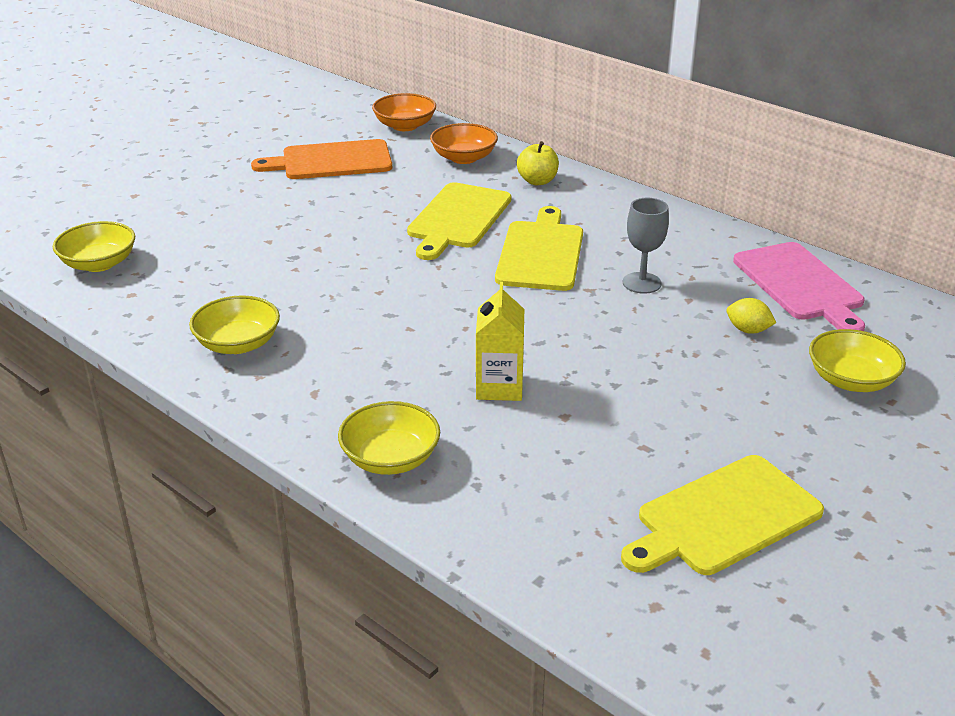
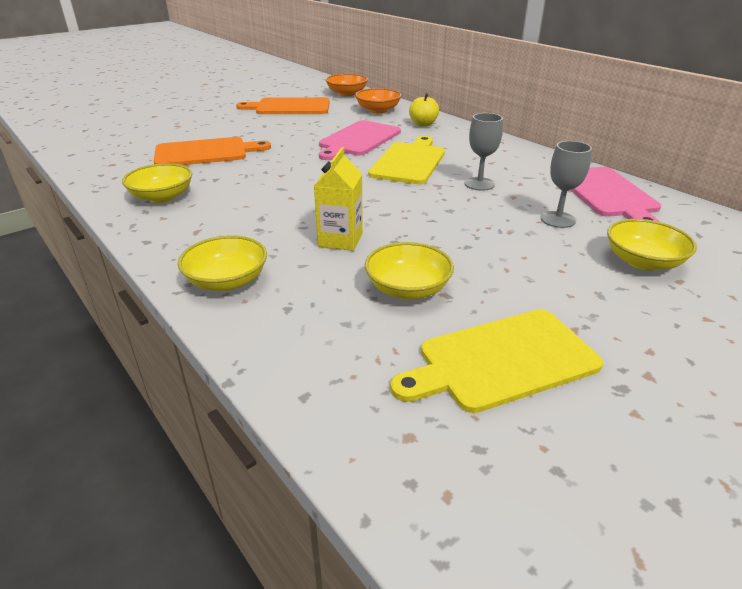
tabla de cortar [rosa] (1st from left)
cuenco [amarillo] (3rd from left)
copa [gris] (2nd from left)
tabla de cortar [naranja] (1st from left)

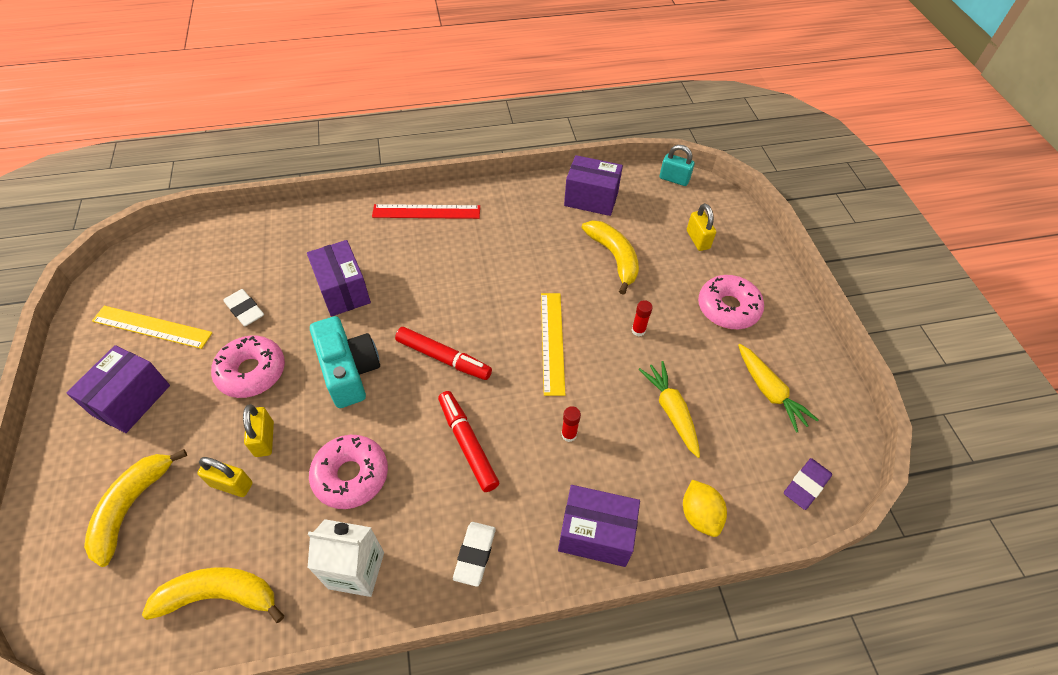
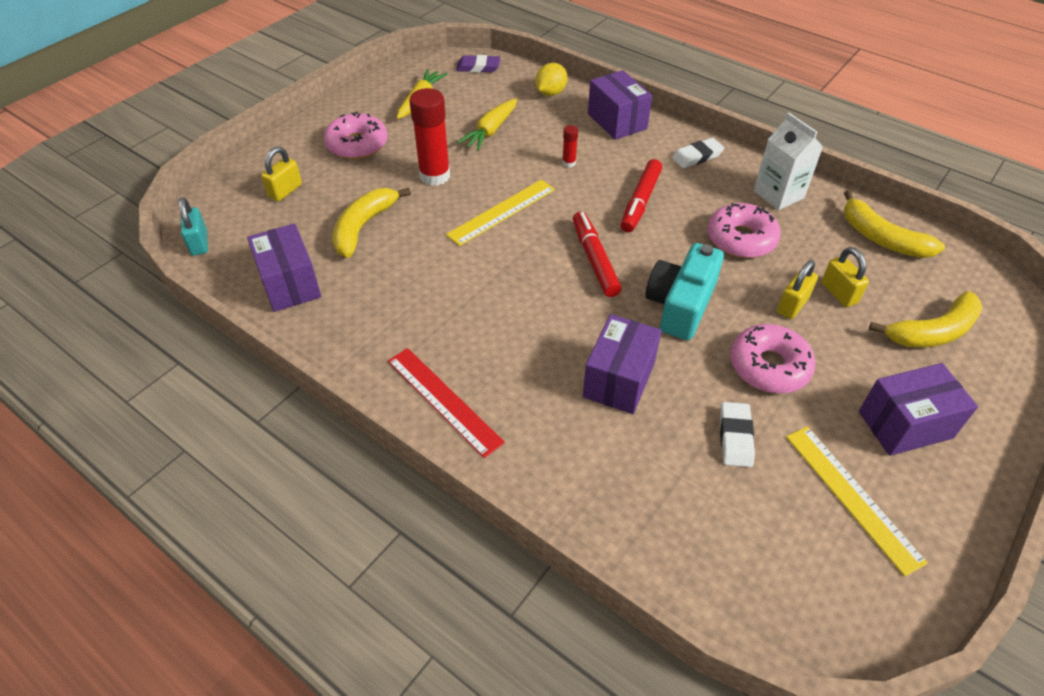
barra de pegamento [rojo] (1st from left)

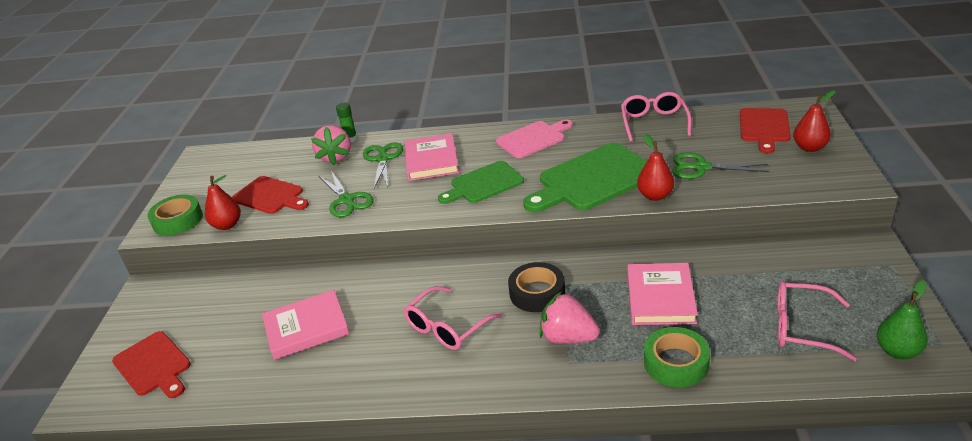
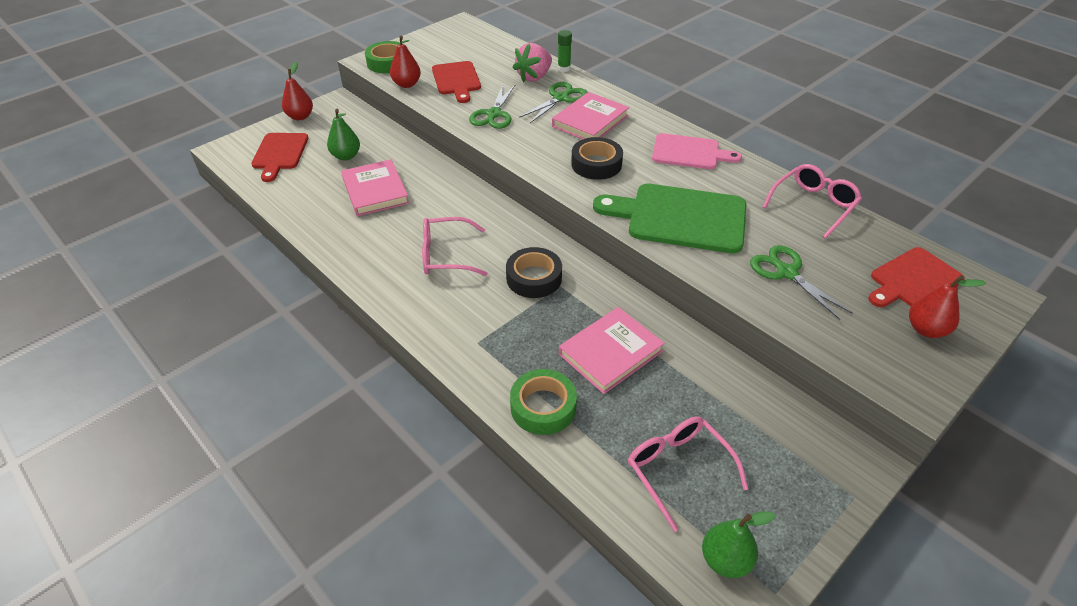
pera [rojo] (1st from left)
cinta adhesiva [negro] (2nd from left)
libro [rosa] (1st from left)
fresa [rosa] (2nd from left in the first image)
pera [verde] (1st from left)

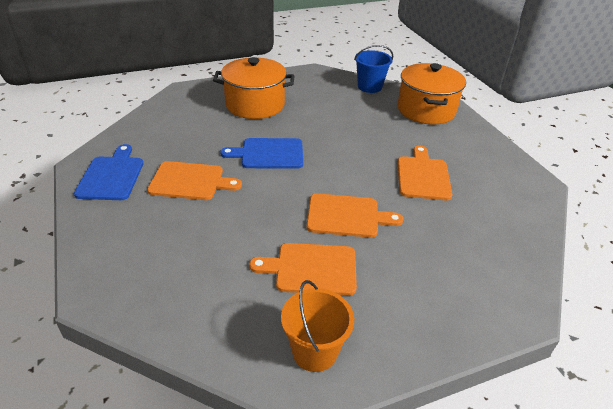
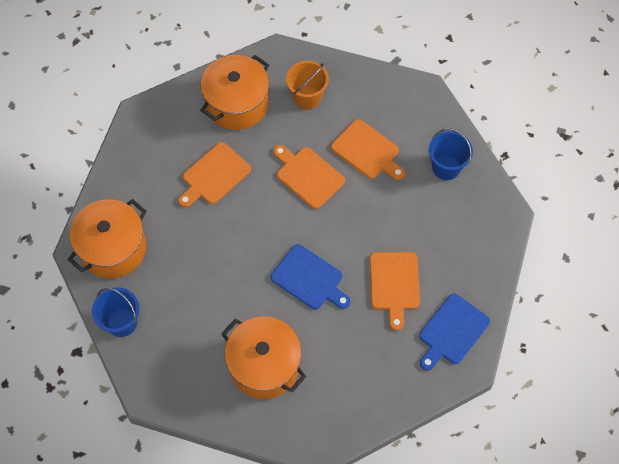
tabla de cortar [naranja] (4th from left)
balde [naranja]
olla [naranja] (2nd from left)
balde [azul] (2nd from left)

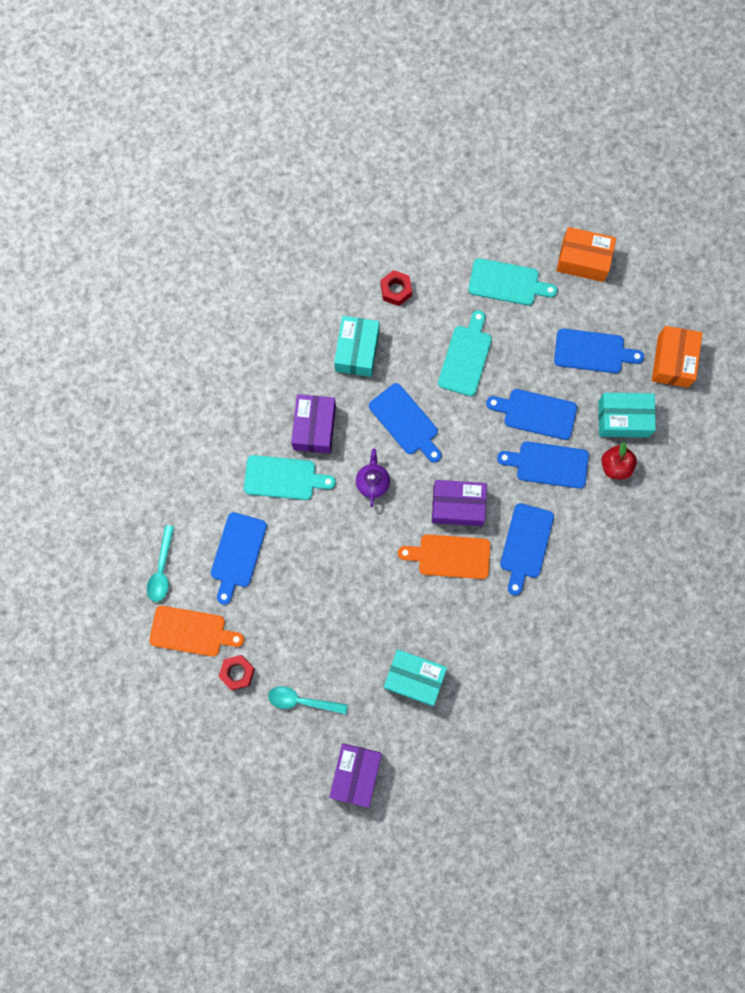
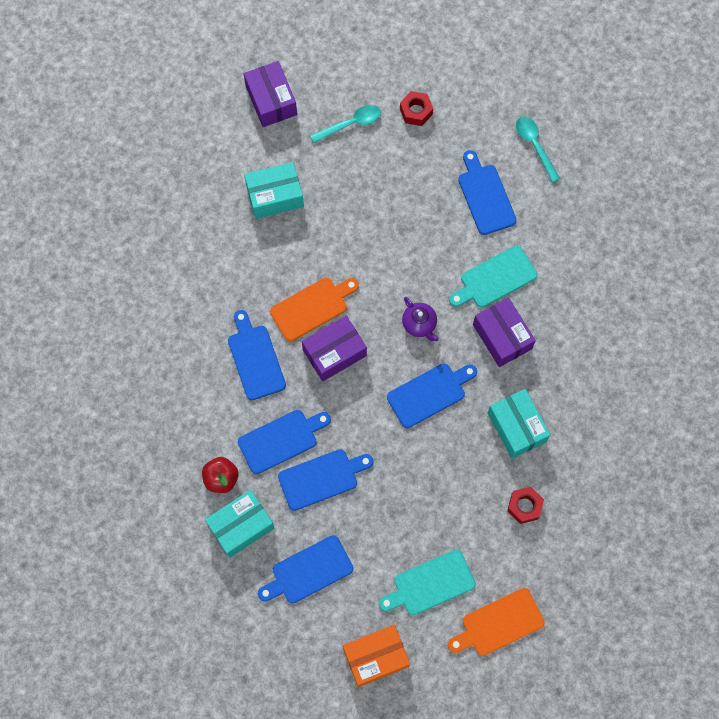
tabla de cortar [turquesa] (2nd from left in the first image)
caja [naranja] (2nd from left in the first image)
tabla de cortar [azul] (5th from left)
tabla de cortar [naranja] (2nd from left)

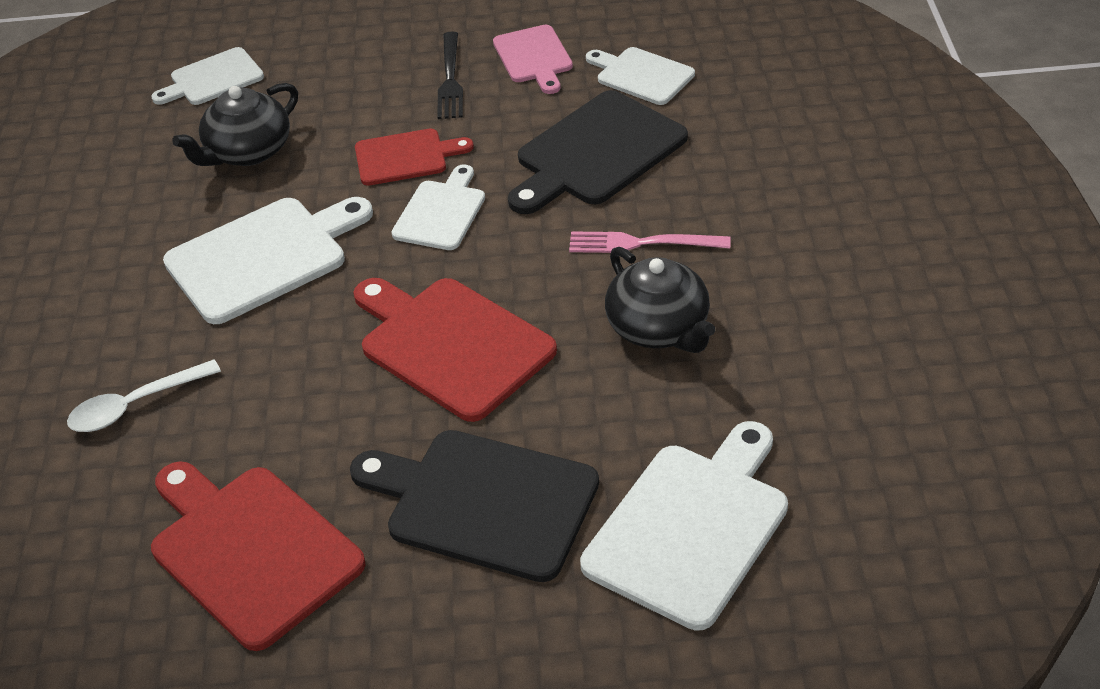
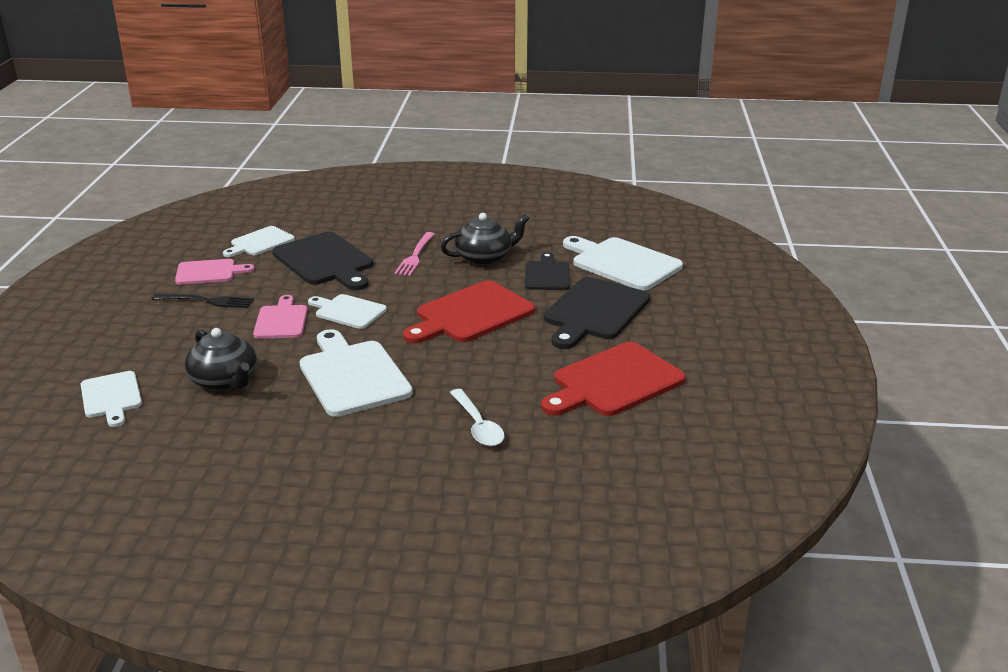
tabla de cortar [rosa] (2nd from left)
tabla de cortar [negro] (2nd from left)

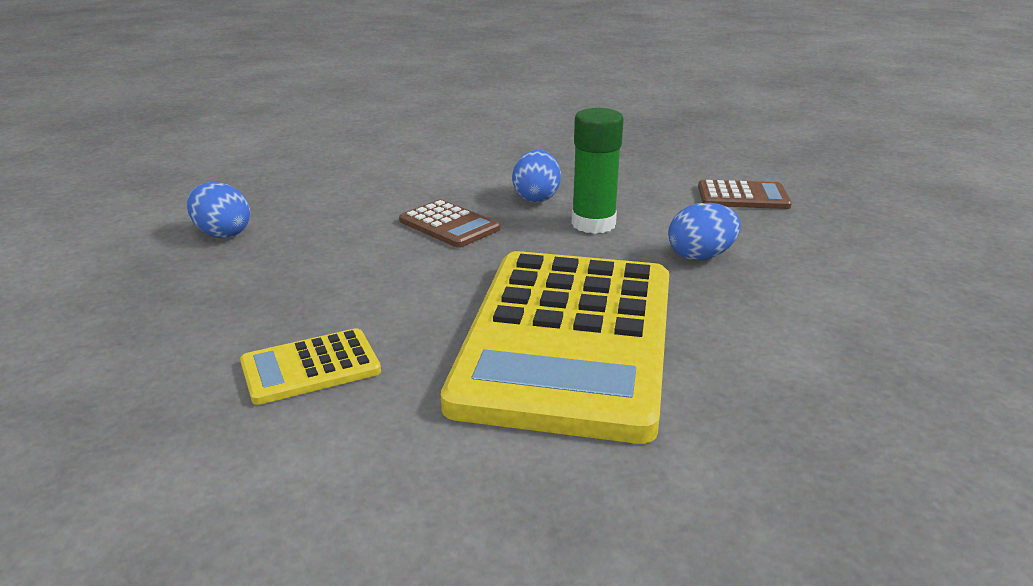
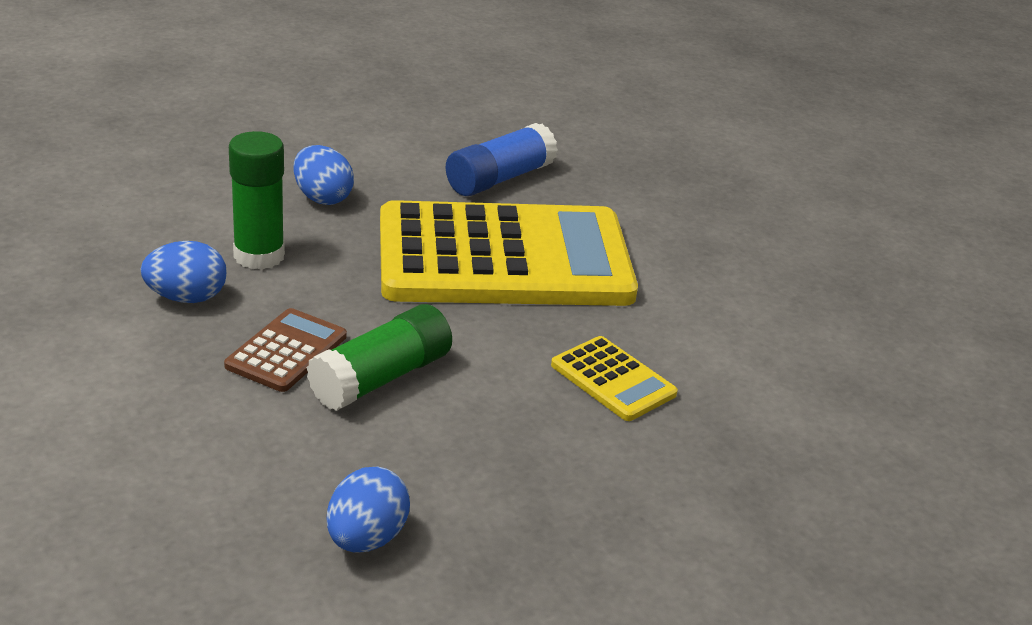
calculadora [marrón] (2nd from left in the first image)
barra de pegamento [azul]
barra de pegamento [verde] (2nd from left)

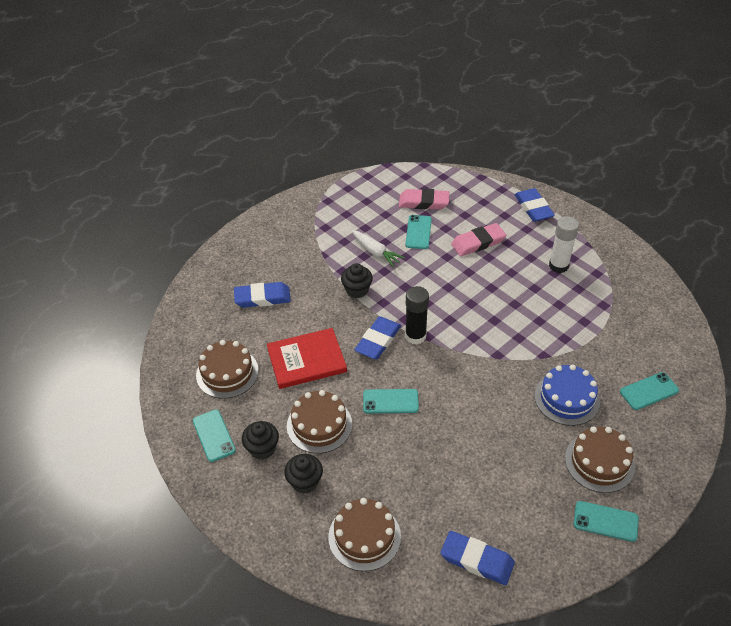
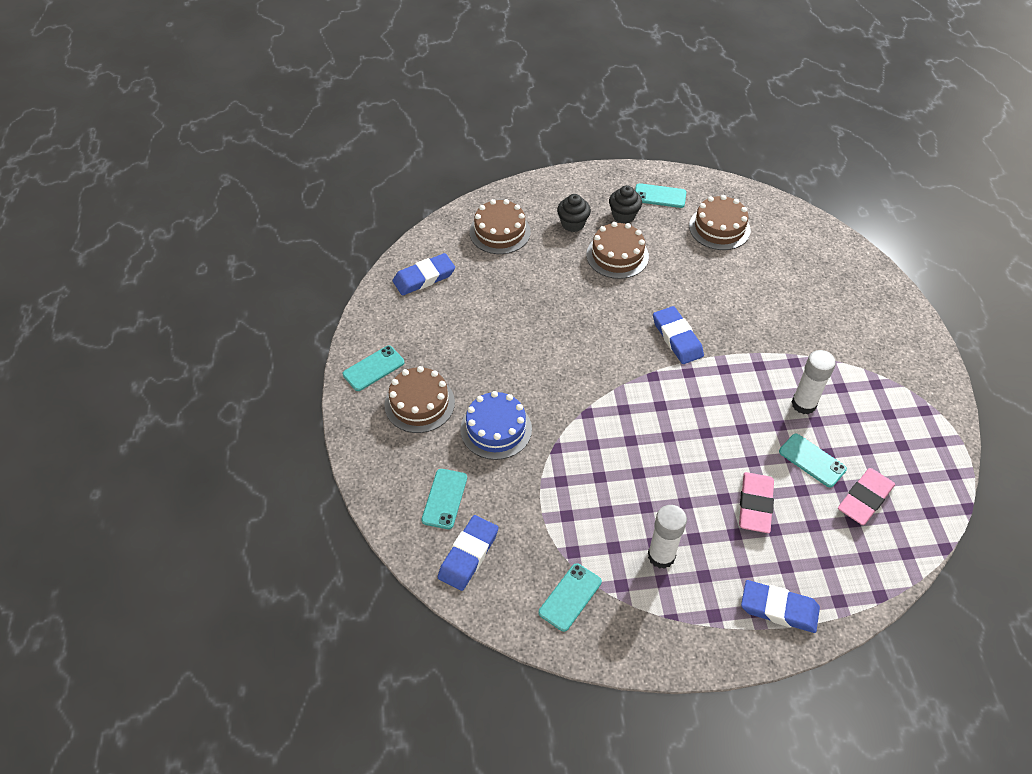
barra de pegamento [blanco] (2nd from left)
magdalena [negro] (3rd from left in the first image)
goma de borrar [azul] (2nd from left)
barra de pegamento [negro]
libro [rojo]
móvil [turquesa] (3rd from left)

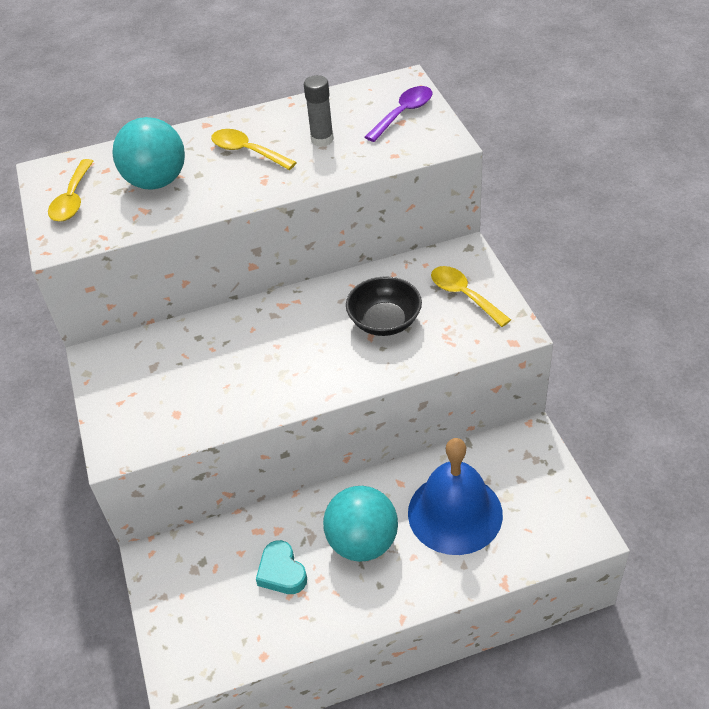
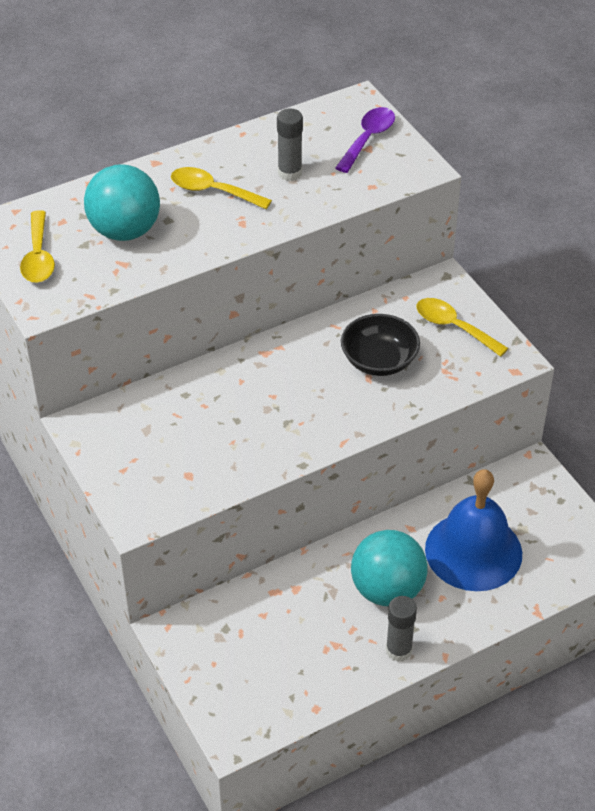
corazón [turquesa]
barra de pegamento [gris] (2nd from left)

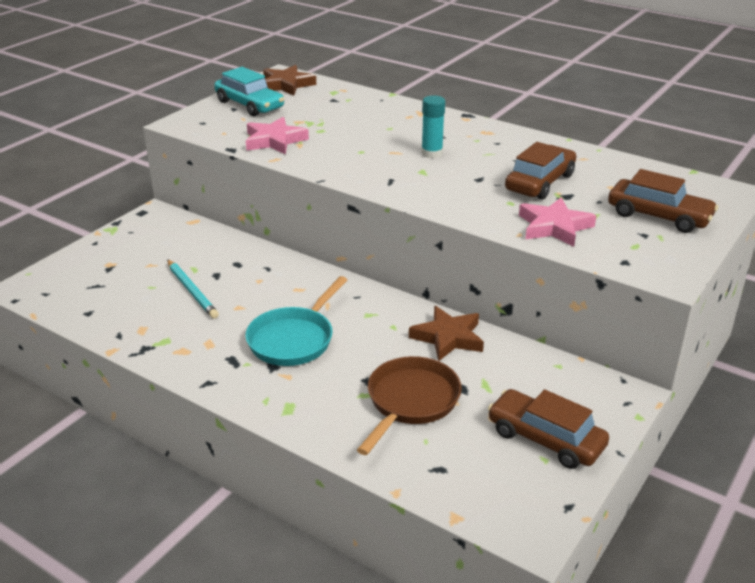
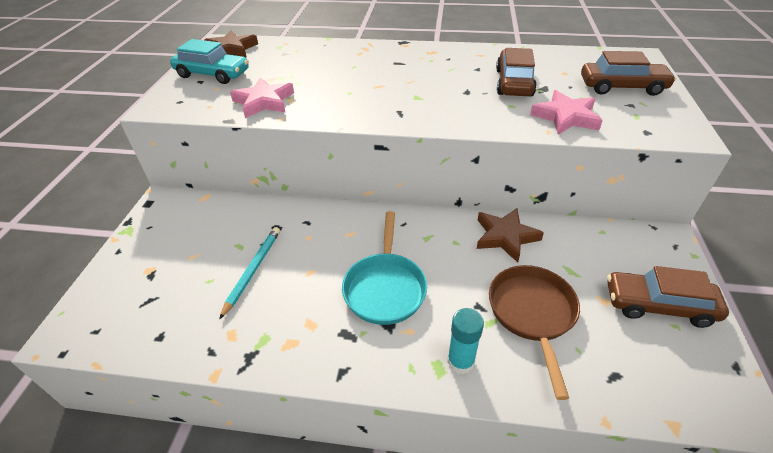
barra de pegamento [turquesa]
lápiz [turquesa]

